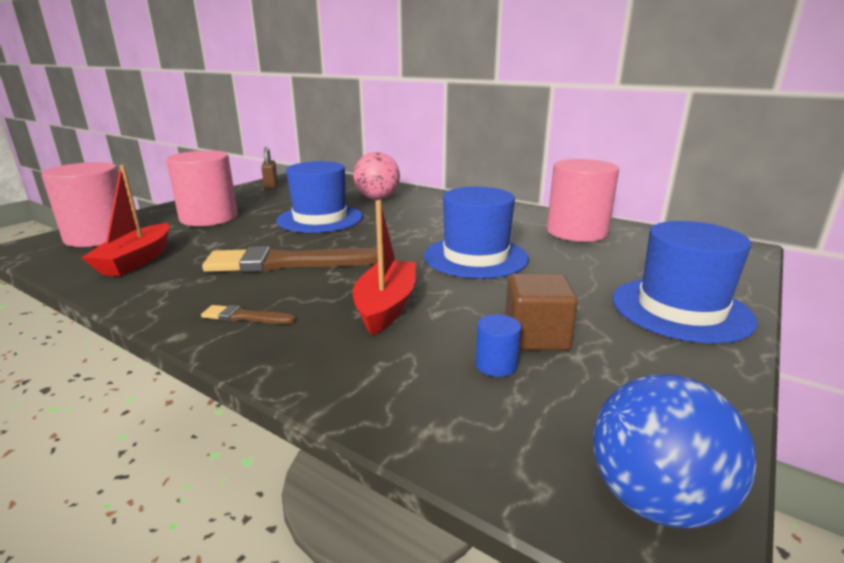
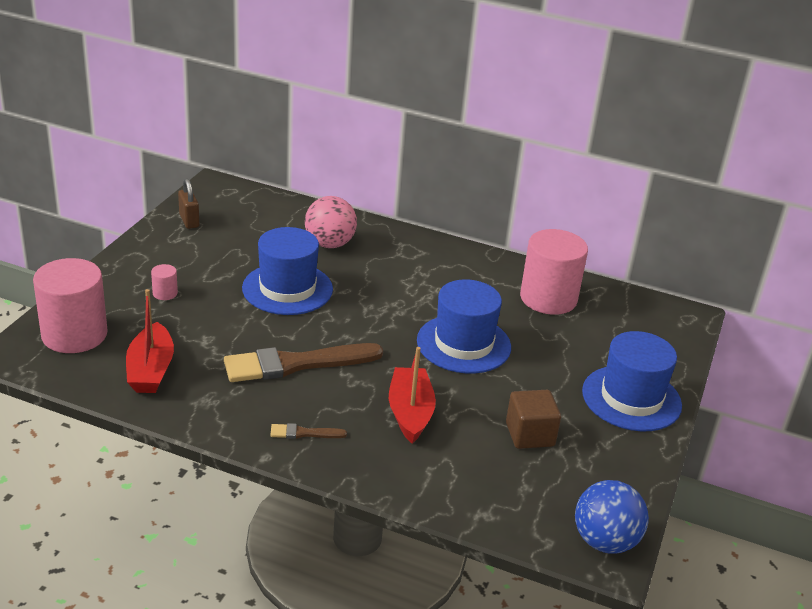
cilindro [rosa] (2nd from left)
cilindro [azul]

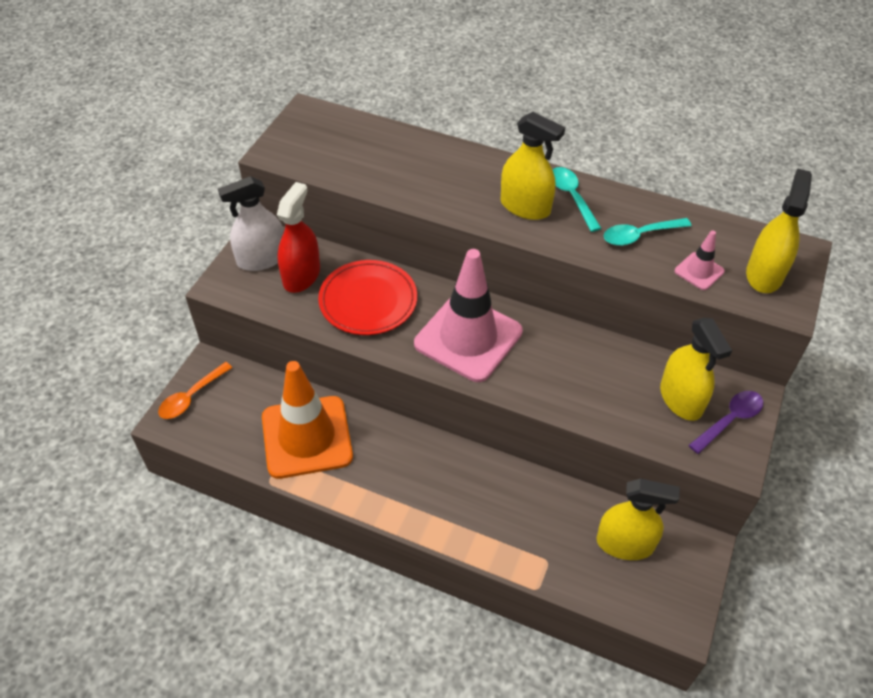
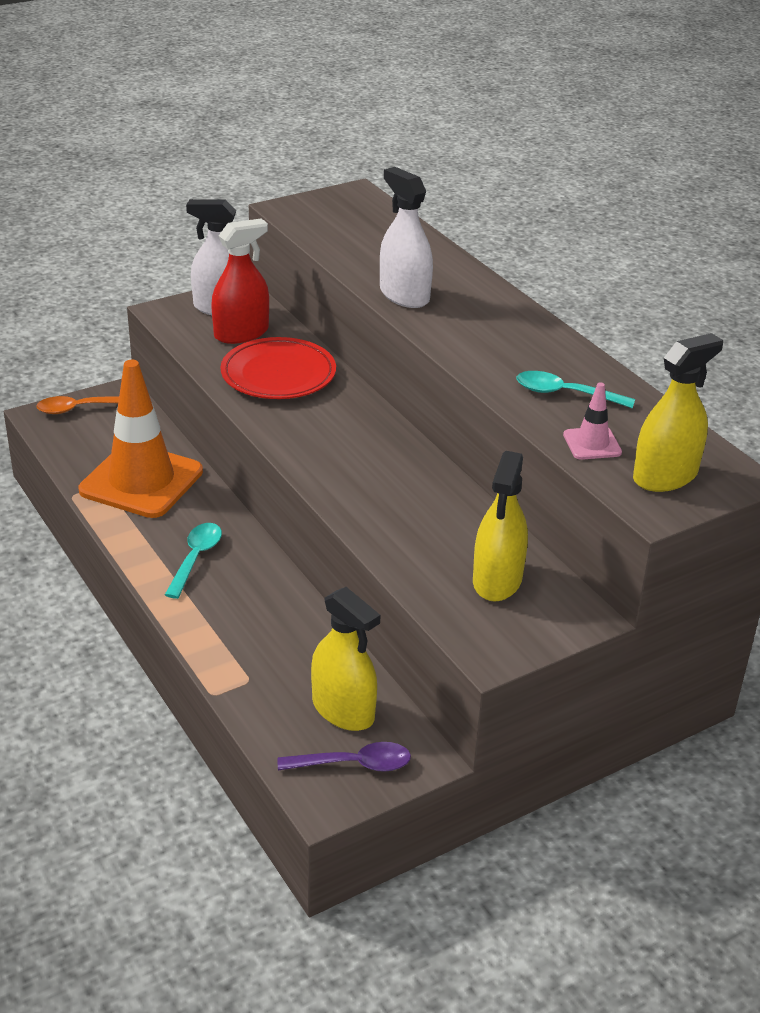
pulverizador [amarillo] (1st from left in the first image)
cuchara [turquesa] (1st from left)
cono de tráfico [rosa] (1st from left in the first image)
cuchara [morado]
pulverizador [blanco] (2nd from left)

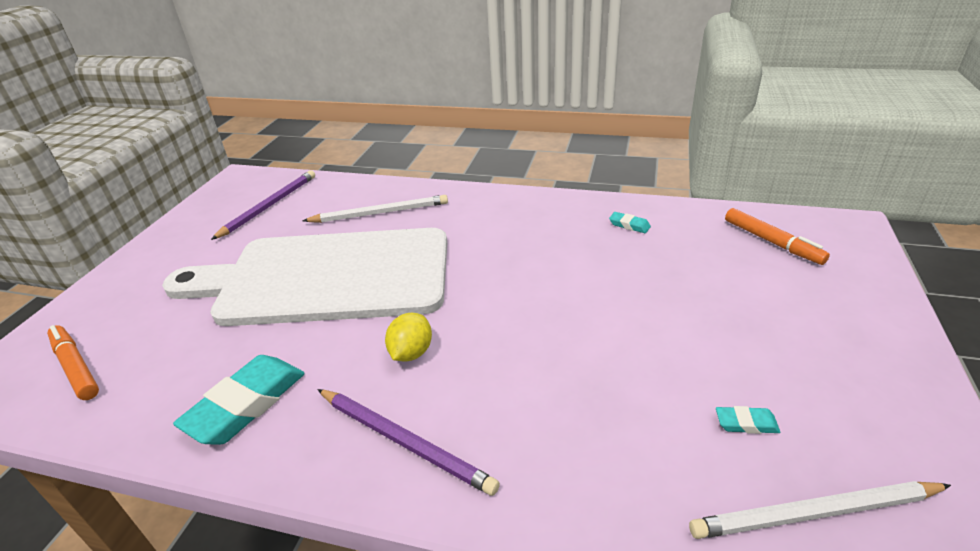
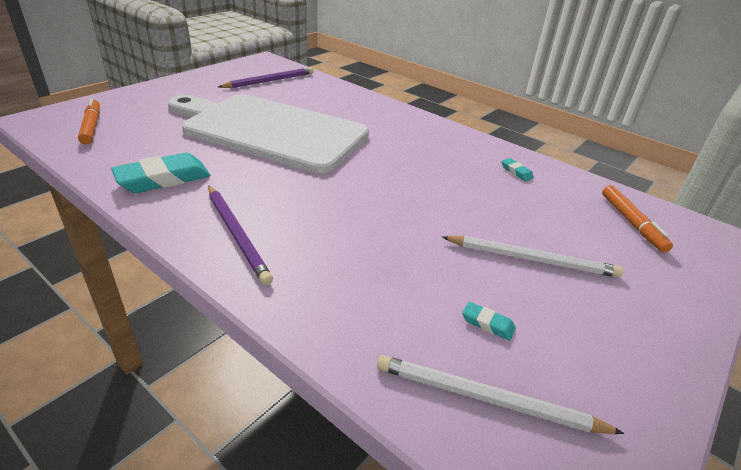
lápiz [blanco] (2nd from left)
limón [amarillo]

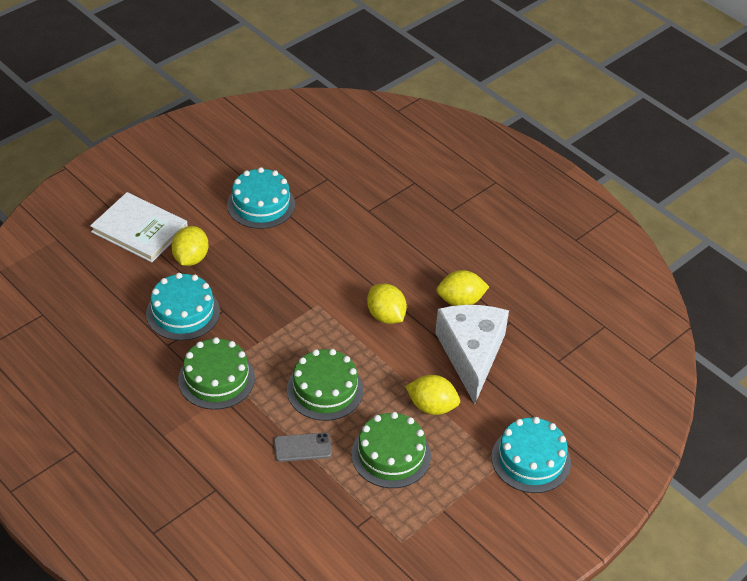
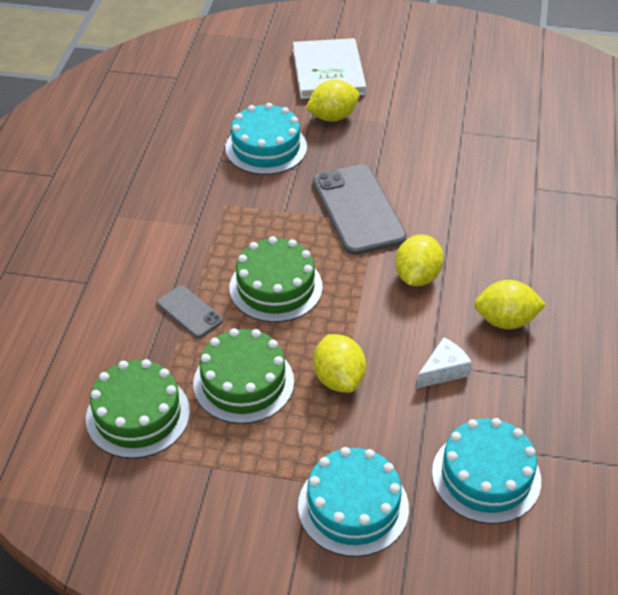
tarta [turquesa] (3rd from left)
limón [amarillo] (4th from left)
queso [blanco]
tarta [verde] (1st from left)
móvil [gris] (2nd from left)

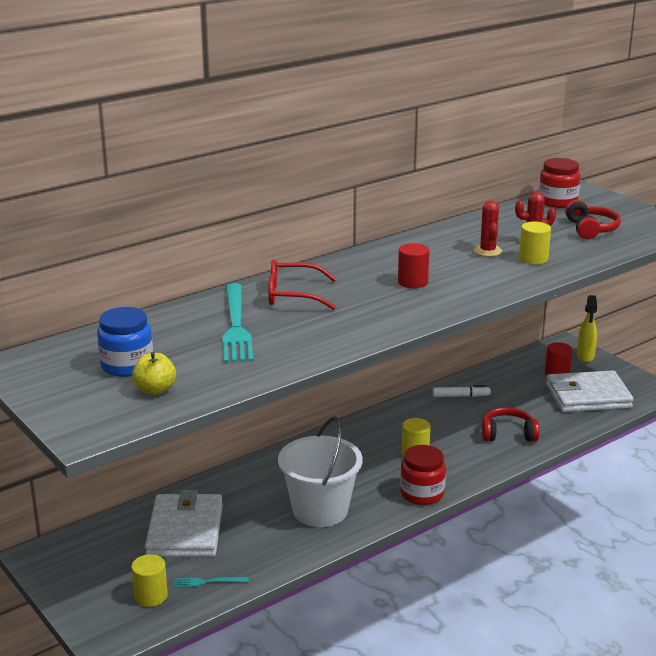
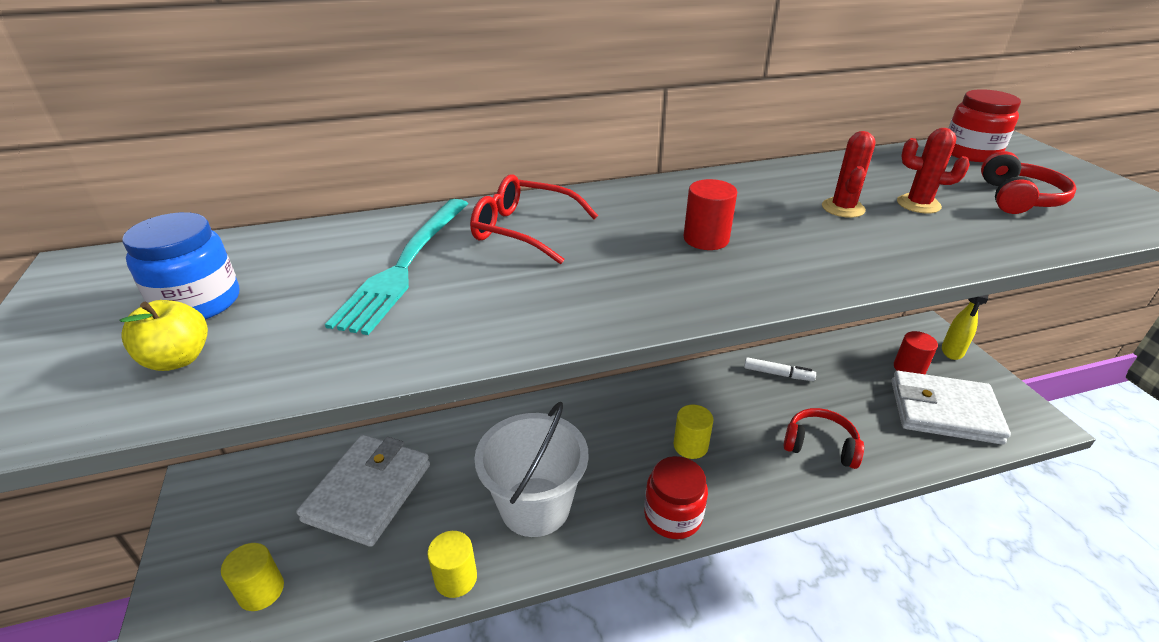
cilindro [amarillo] (2nd from left)
tenedor [turquesa] (1st from left in the first image)

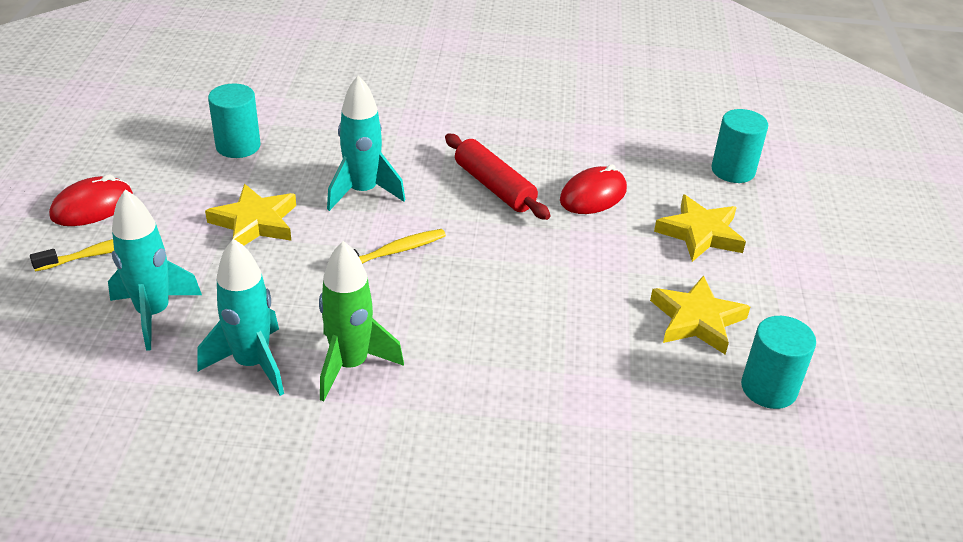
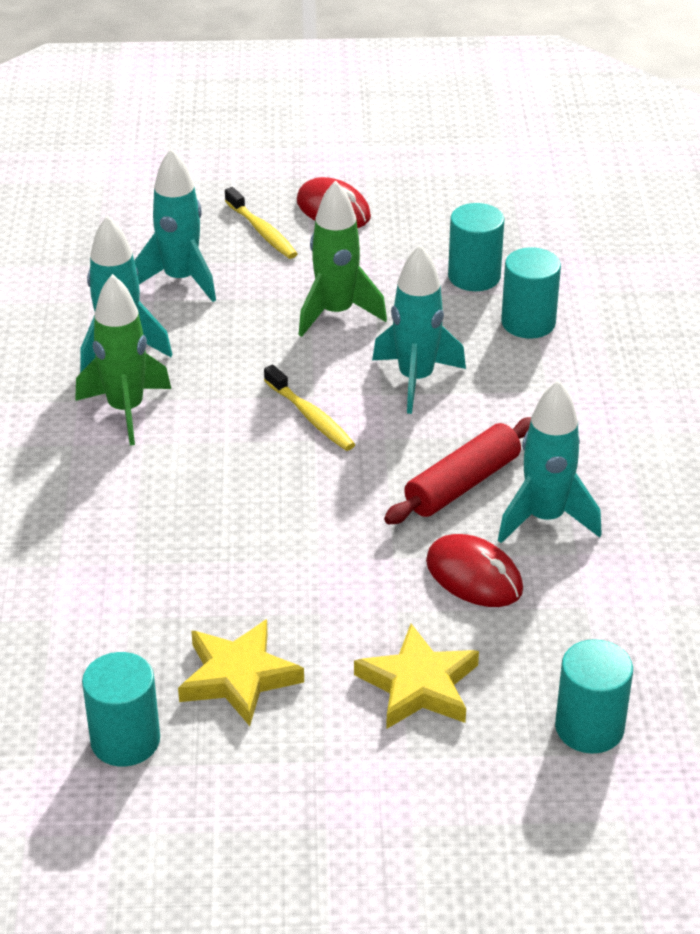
cohete [verde] (2nd from left)
cilindro [turquesa] (3rd from left)
cohete [turquesa] (4th from left)

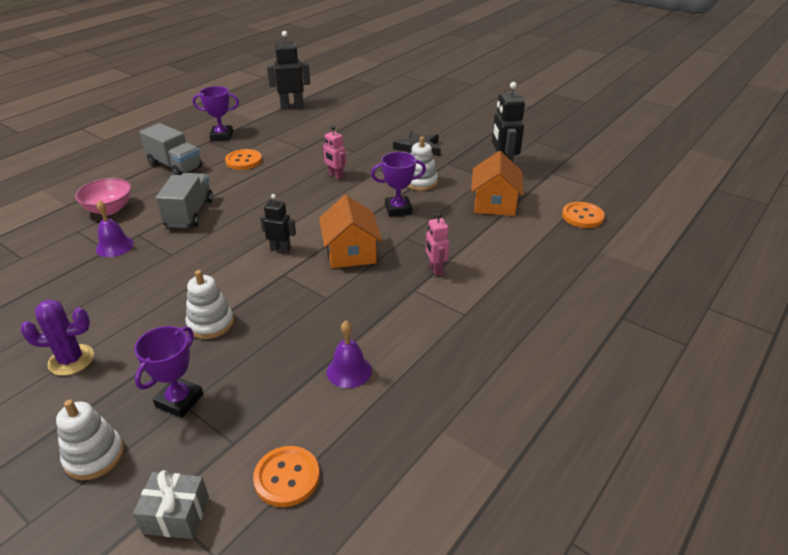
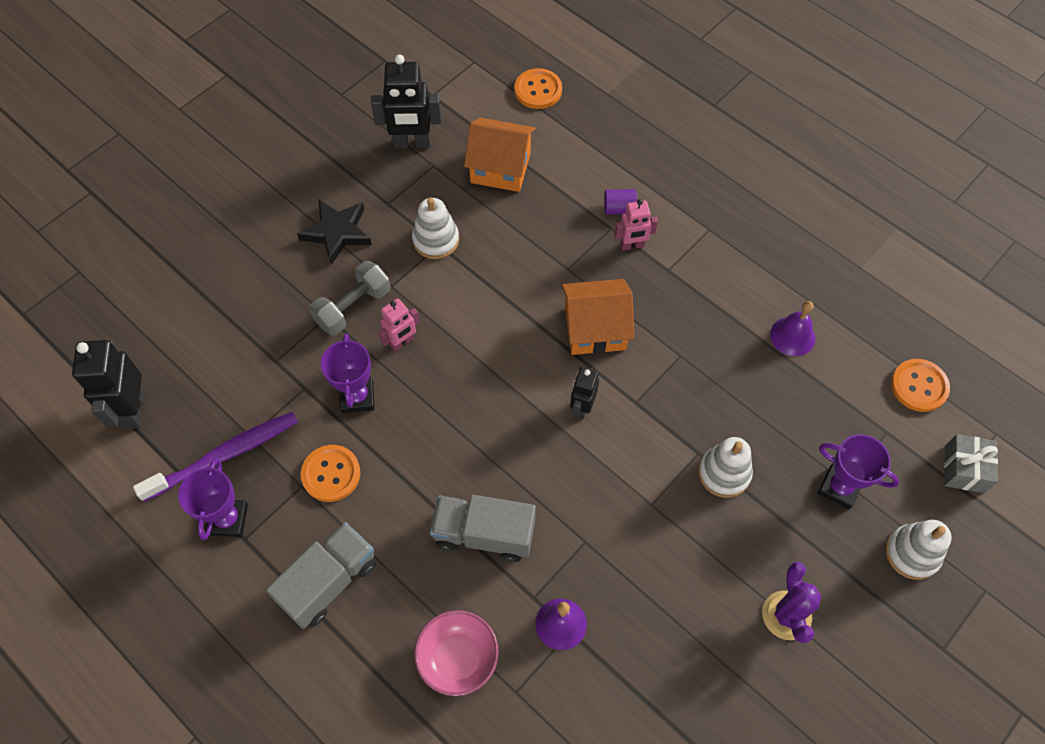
trofeo [morado] (2nd from left)
cilindro [morado]
mancuerna [gris]
cepillo de dientes [morado]

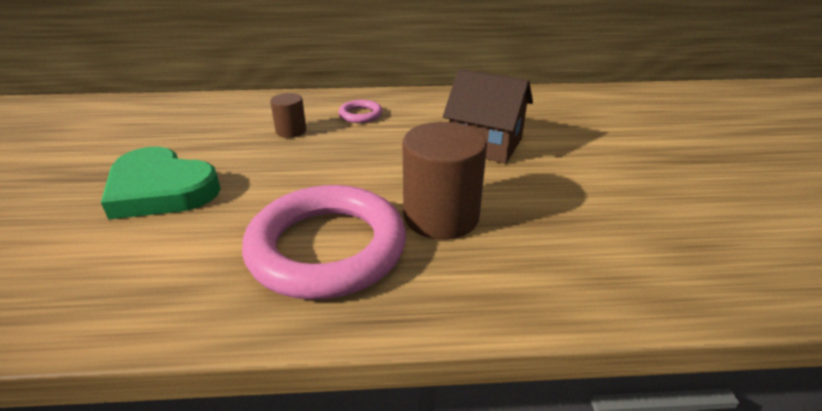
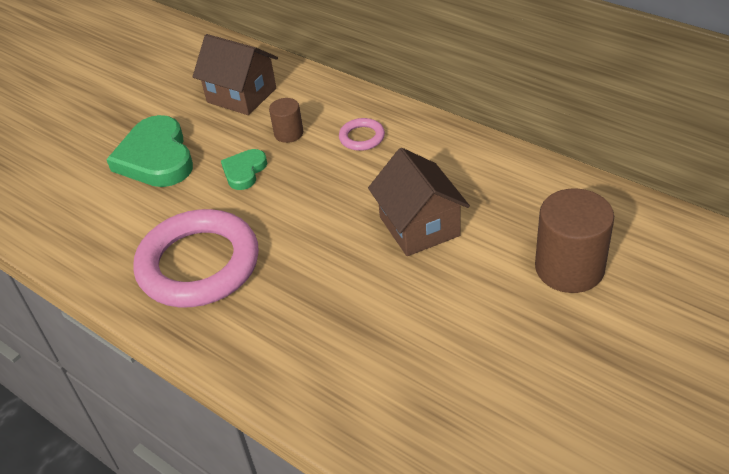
cilindro [marrón] (2nd from left)
casa [marrón] (1st from left)
corazón [verde] (2nd from left)

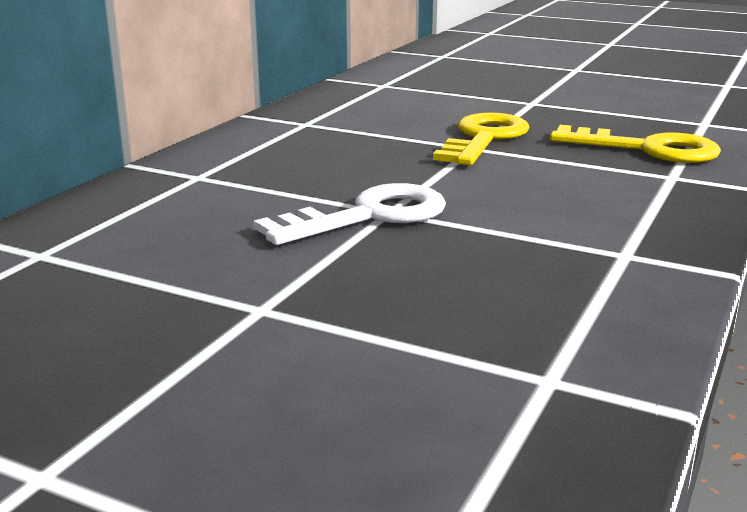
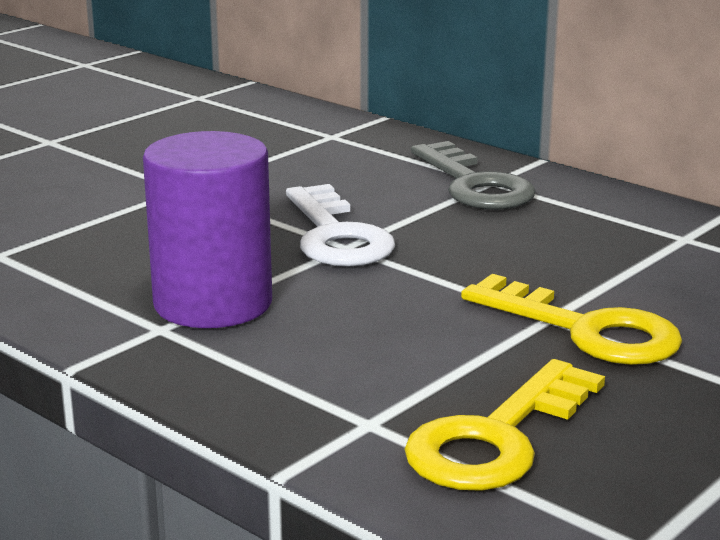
cilindro [morado]
llave [gris]

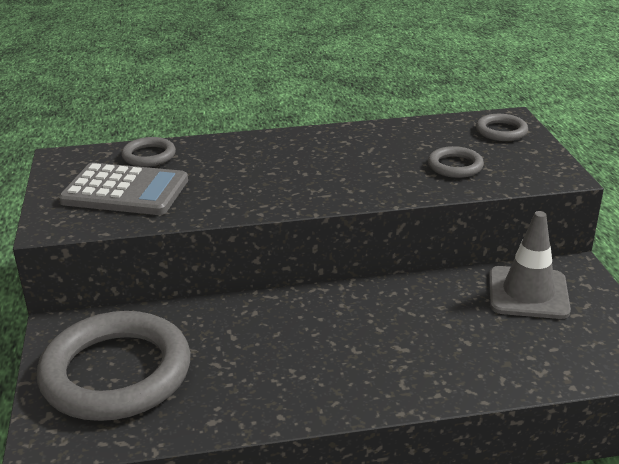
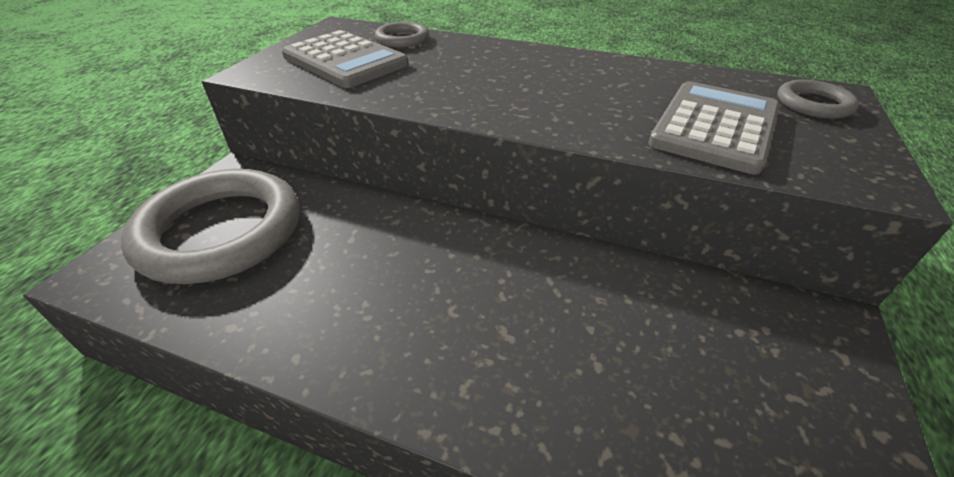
calculadora [gris] (2nd from left)
cono de tráfico [gris]

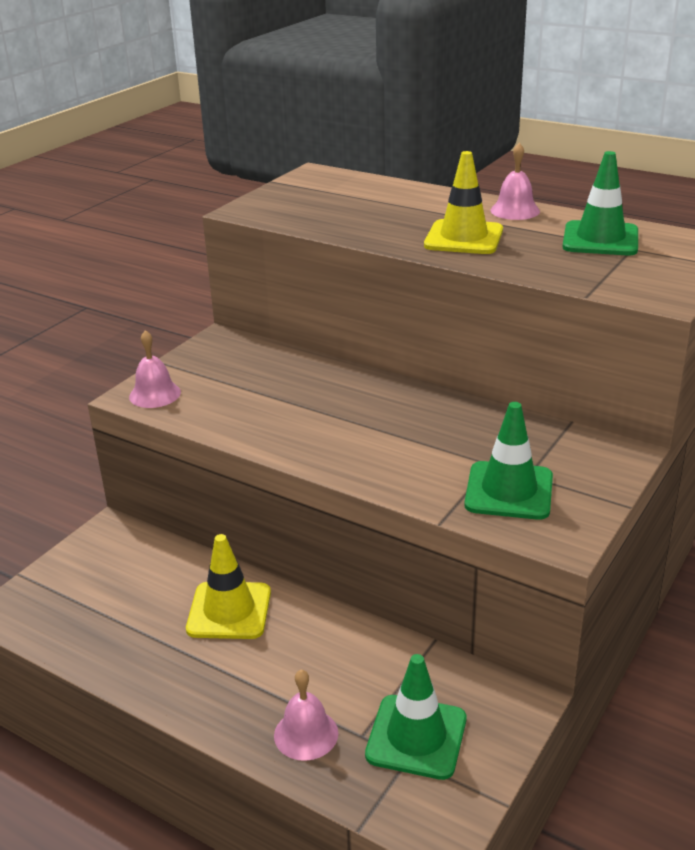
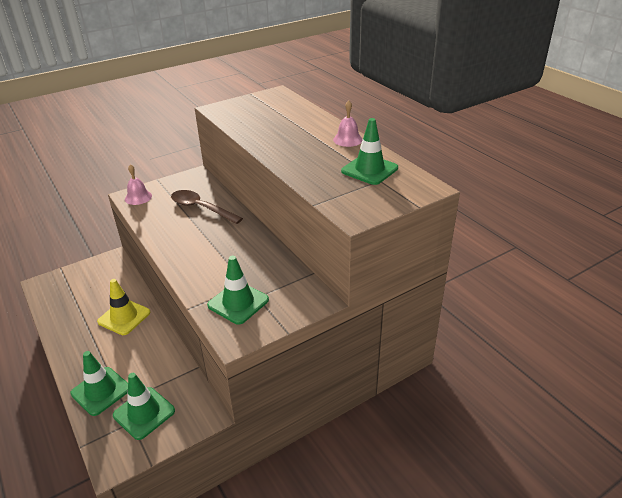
cono de tráfico [amarillo] (2nd from left in the first image)
cono de tráfico [verde] (1st from left)
cuchara [marrón]

